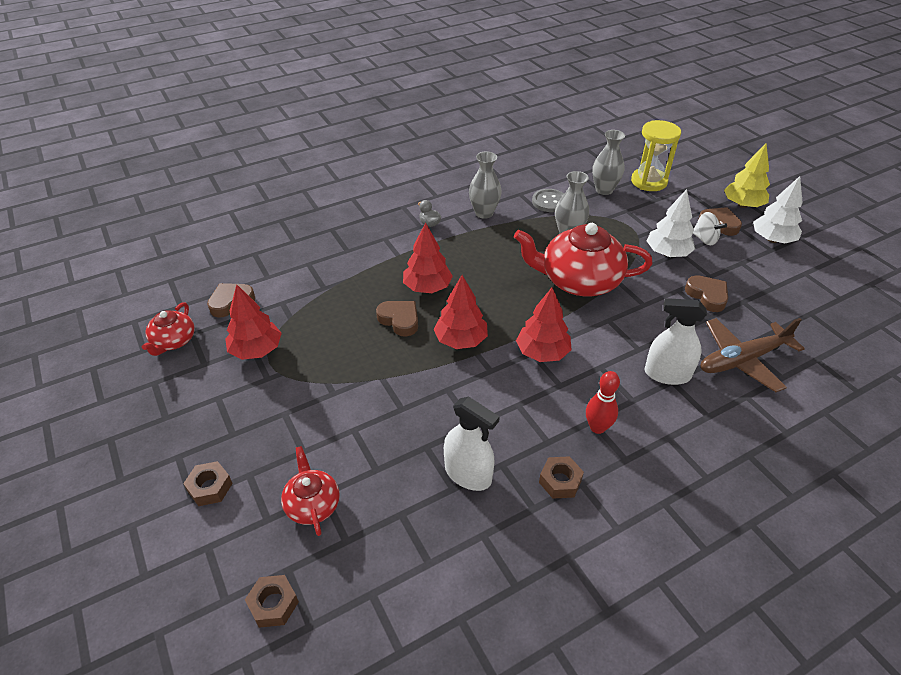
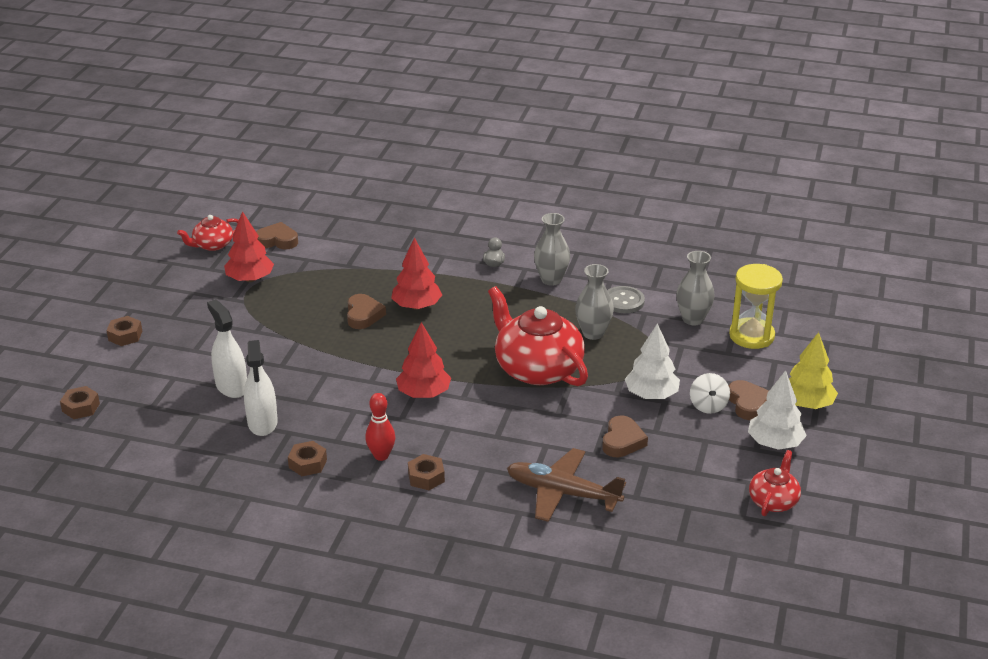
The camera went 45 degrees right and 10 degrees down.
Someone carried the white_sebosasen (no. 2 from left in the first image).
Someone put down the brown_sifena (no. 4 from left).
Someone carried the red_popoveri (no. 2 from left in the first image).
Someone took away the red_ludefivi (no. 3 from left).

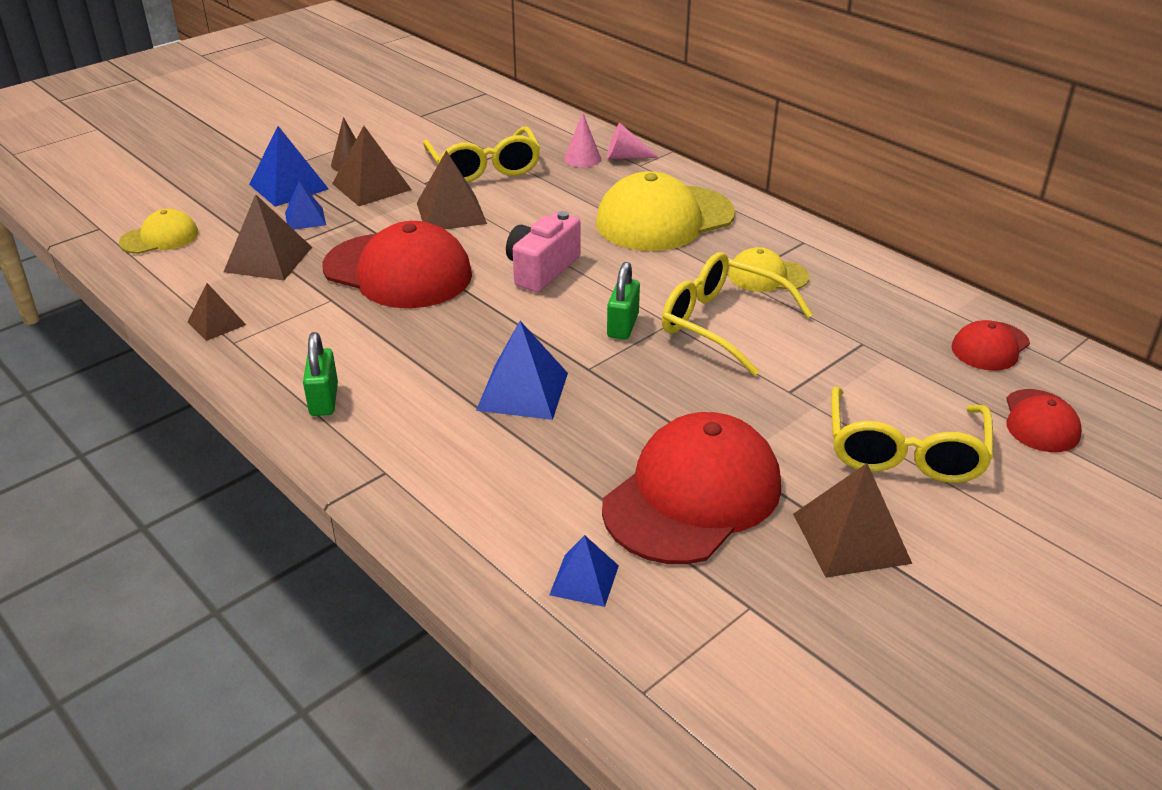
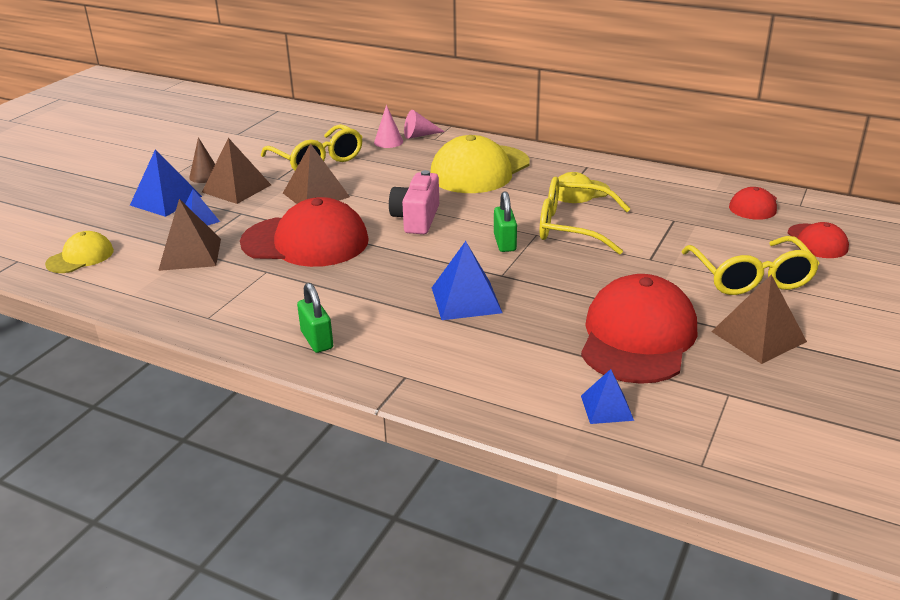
The camera went 20 degrees left and 5 degrees down.
Someone took away the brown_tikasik (no. 1 from left).

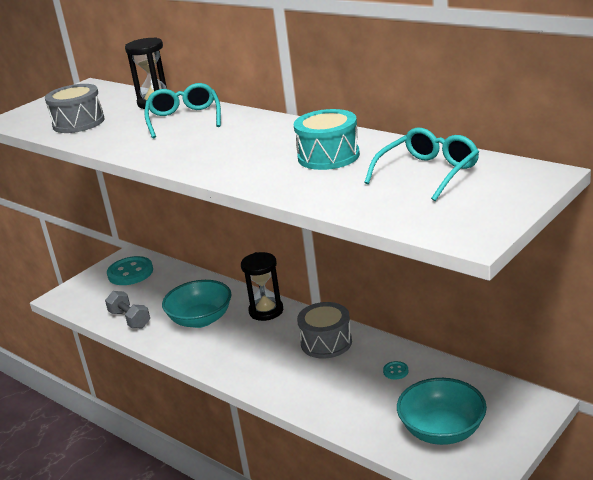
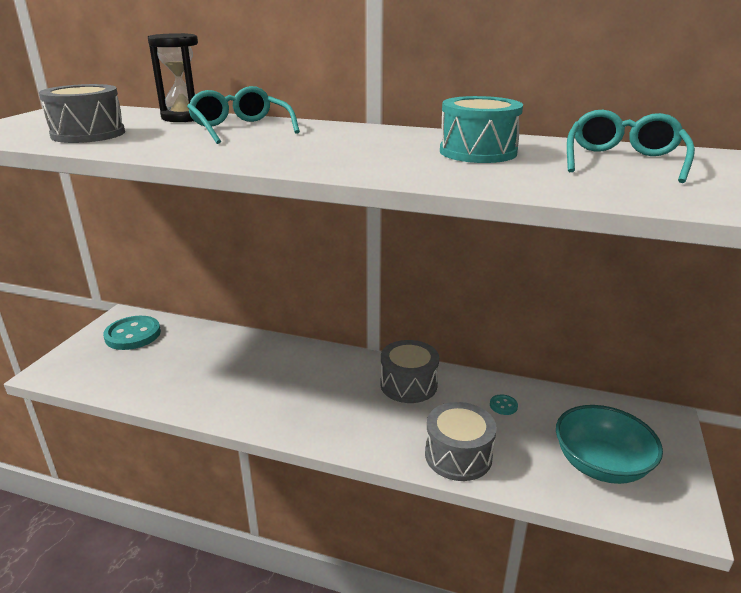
The camera went 25 degrees left and 0 degrees up.
Someone put down the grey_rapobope (no. 3 from left).
Someone took away the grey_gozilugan.
Someone took away the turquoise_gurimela (no. 1 from left).
Someone took away the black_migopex (no. 2 from left).

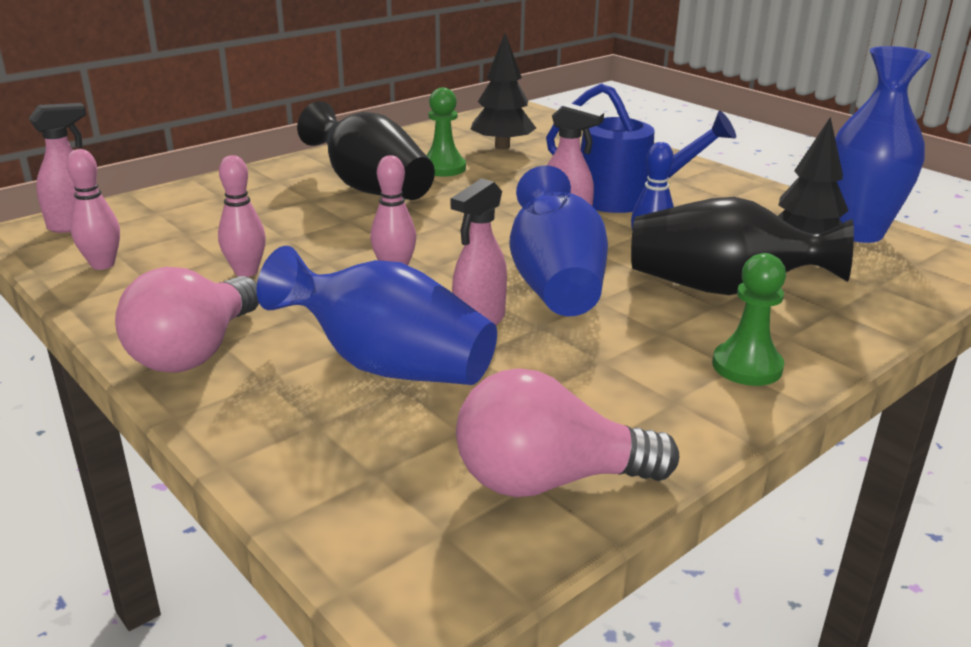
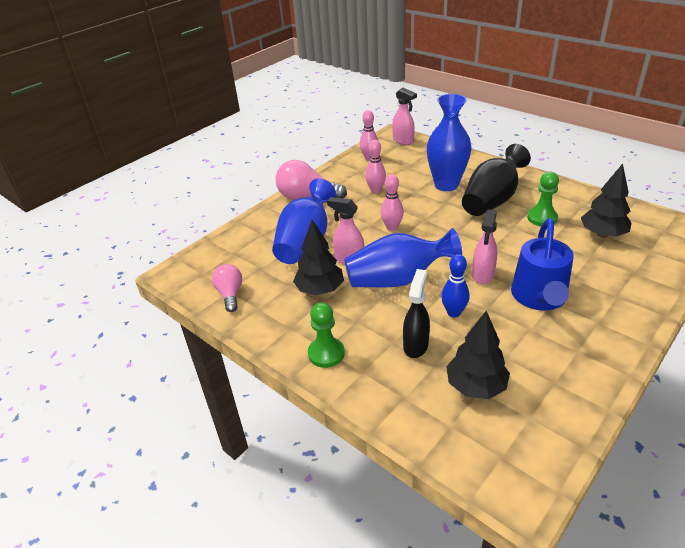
The camera went 85 degrees right and 10 degrees up.
Someone scaled the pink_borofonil (no. 2 from left in the first image) by 0.61.
Someone put down the black_ludefivi (no. 1 from left).
Someone swapped the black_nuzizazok (no. 2 from left) for the black_sebosasen.
Someone carried the blue_nuzizazok (no. 3 from left).

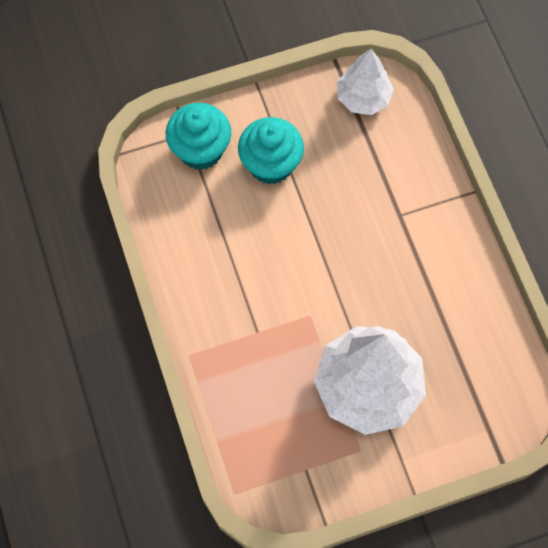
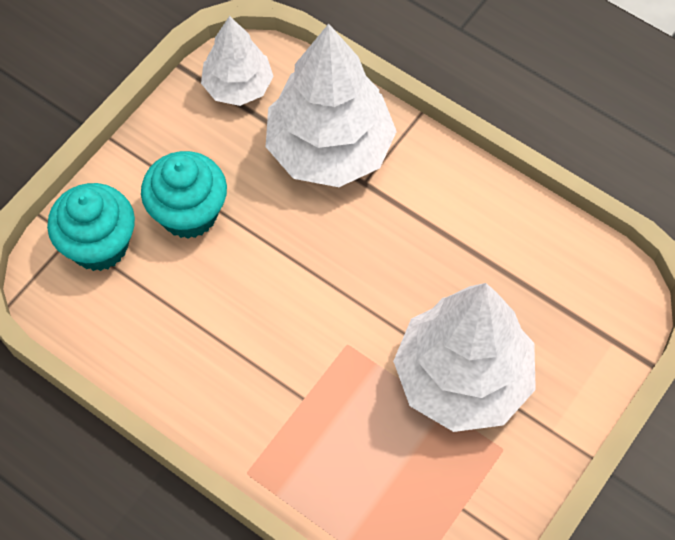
The camera went 35 degrees left and 5 degrees down.
Someone put down the white_ludefivi (no. 2 from left).

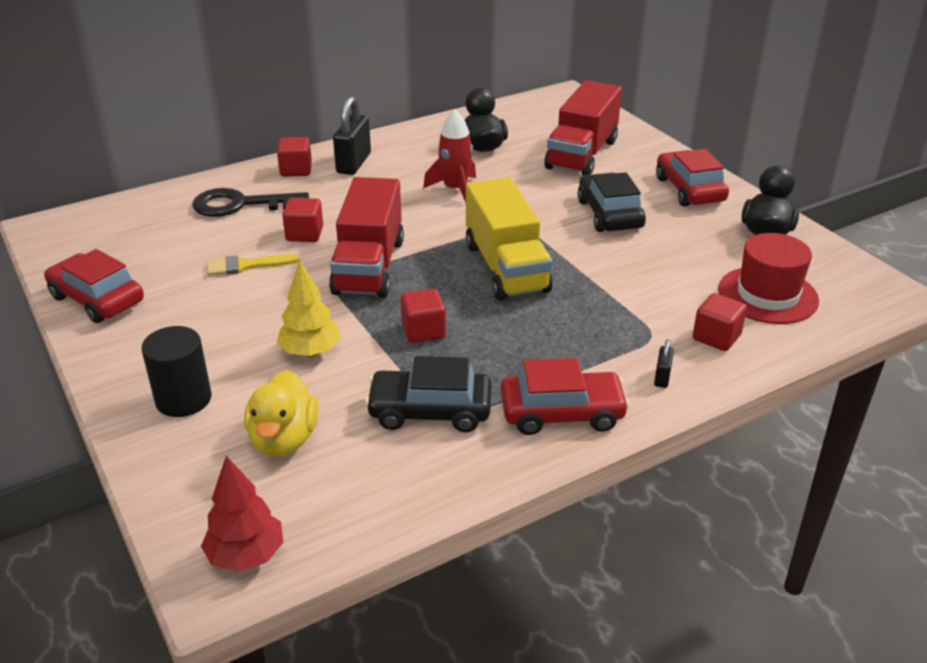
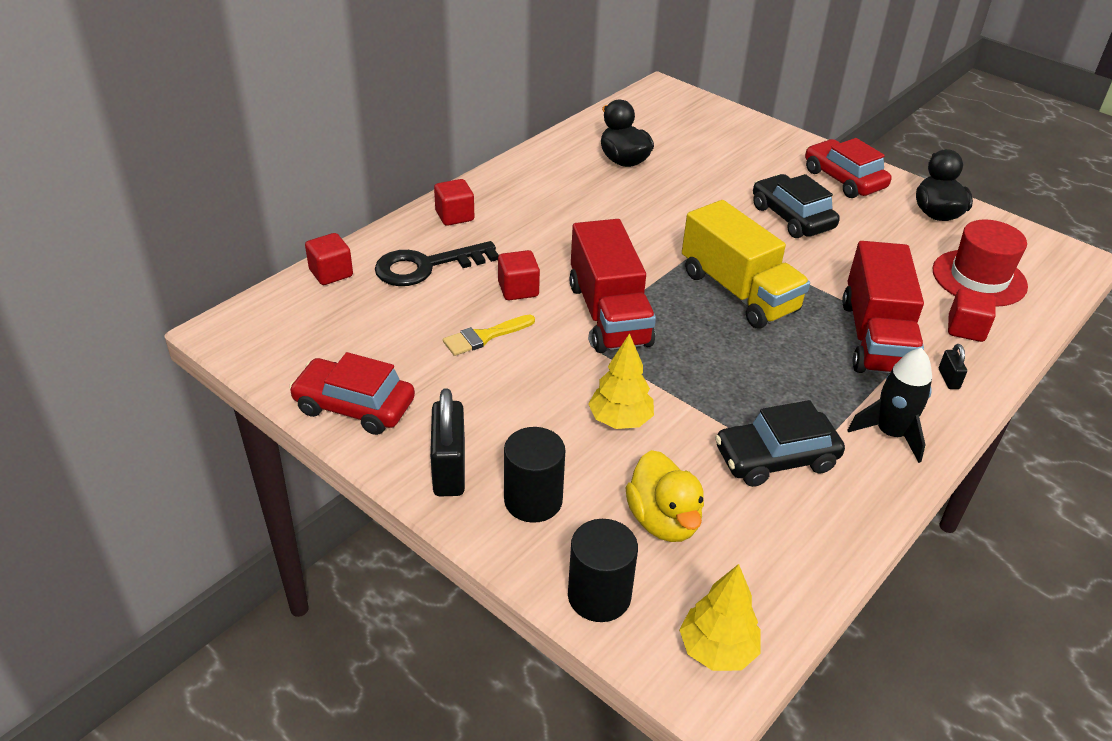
The camera went 20 degrees left and 5 degrees up.
Someone carried the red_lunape (no. 3 from left in the first image).
Someone carried the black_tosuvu (no. 1 from left).
Someone put down the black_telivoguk (no. 2 from left).
Someone repainted the red_ludefivi, which became the yellow_ludefivi (no. 2 from left).
Someone carried the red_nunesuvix (no. 2 from left).
Someone swapped the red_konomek (no. 2 from left) for the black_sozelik.
Someone took away the red_sozelik.

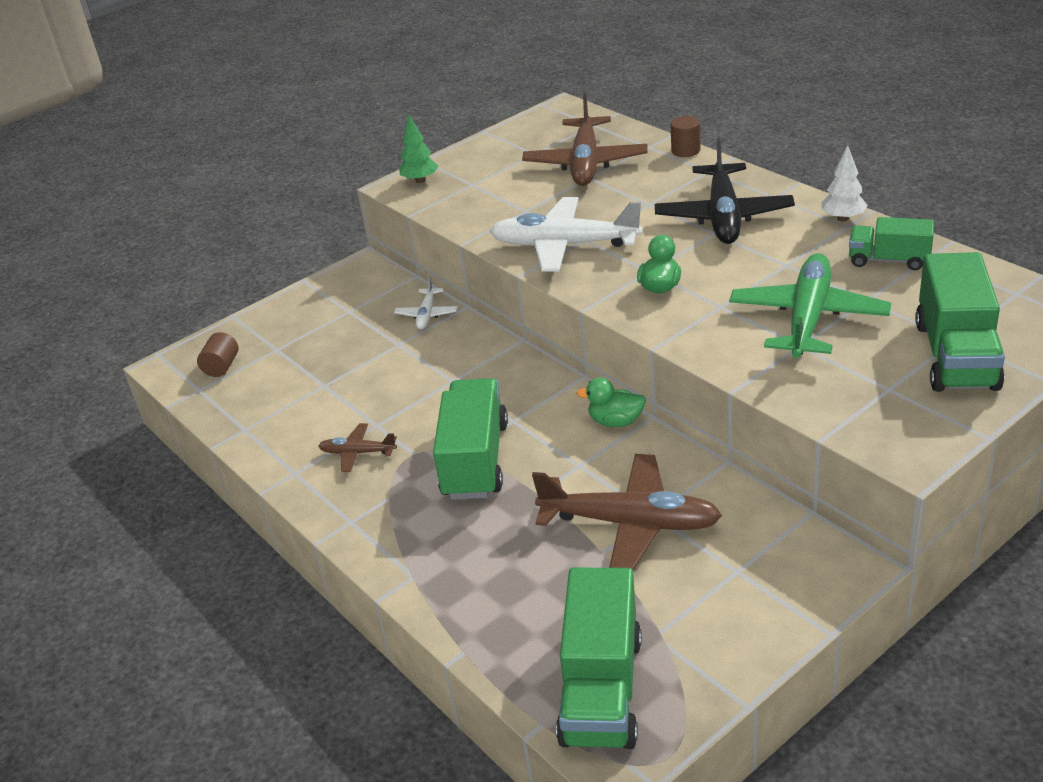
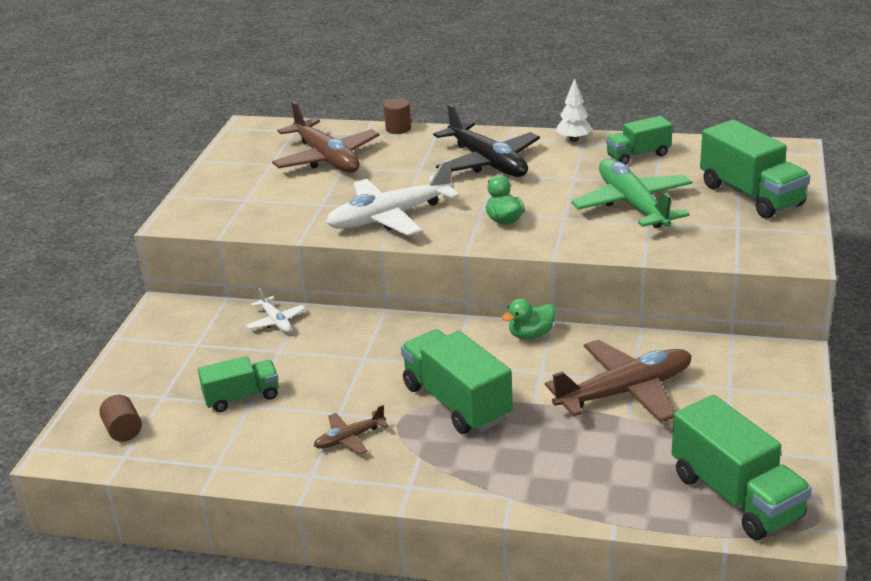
The camera went 40 degrees left and 5 degrees down.
Someone put down the green_nunesuvix (no. 1 from left).
Someone took away the green_ludefivi.

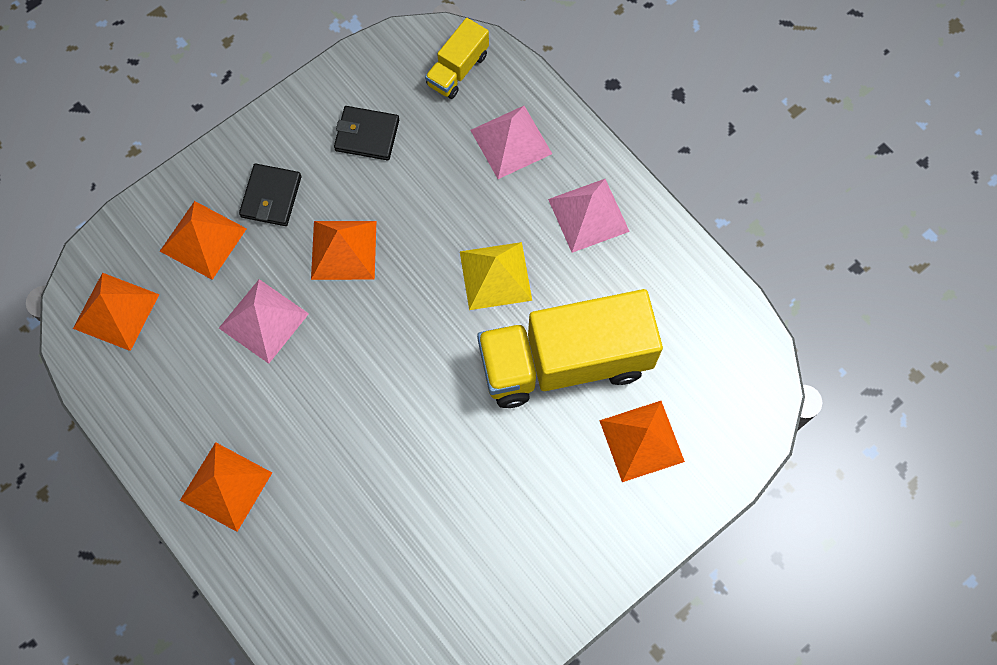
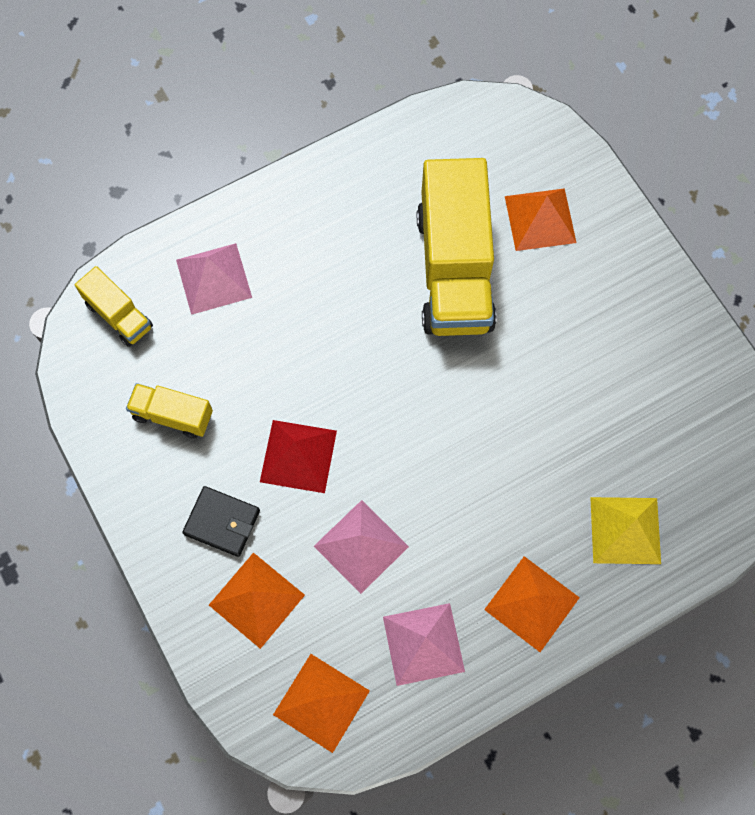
The camera went 80 degrees left and 0 degrees up.
Someone swapped the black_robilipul (no. 2 from left) for the yellow_nunesuvix (no. 2 from left).
Someone repainted the orange_tikasik (no. 4 from left), which became the red_tikasik.
Someone carried the pink_tikasik (no. 3 from left).
Someone carried the yellow_tikasik.

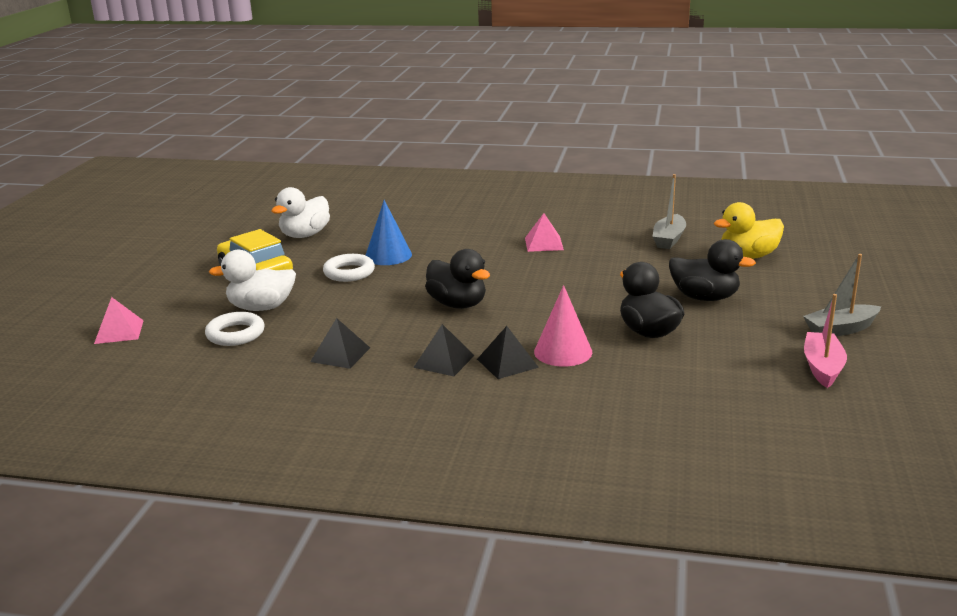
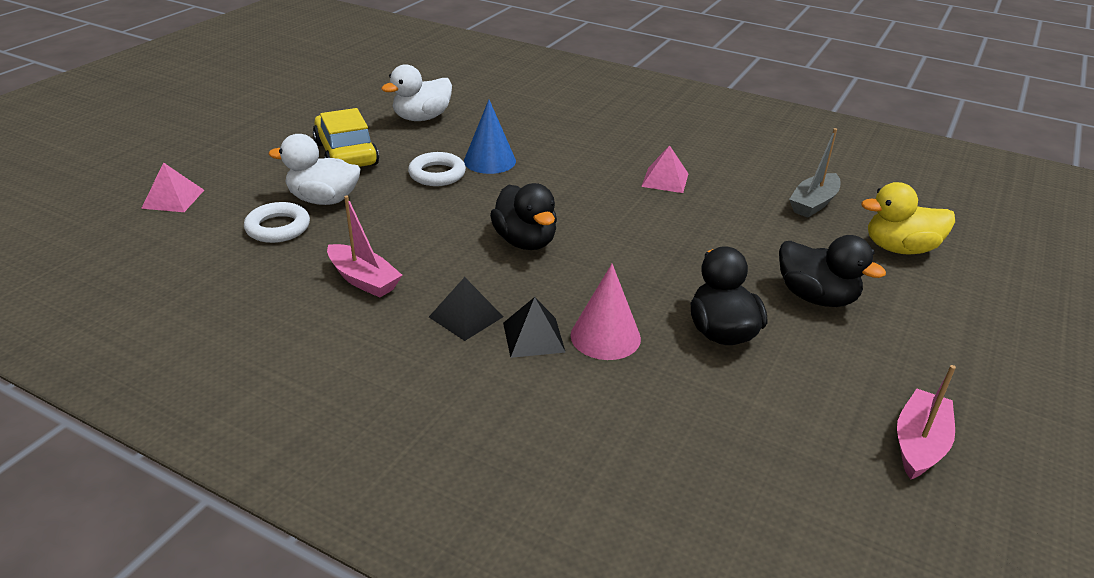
The camera went 15 degrees right and 10 degrees up.
Someone swapped the black_tikasik (no. 1 from left) for the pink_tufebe (no. 1 from left).
Someone took away the grey_tufebe (no. 2 from left).

